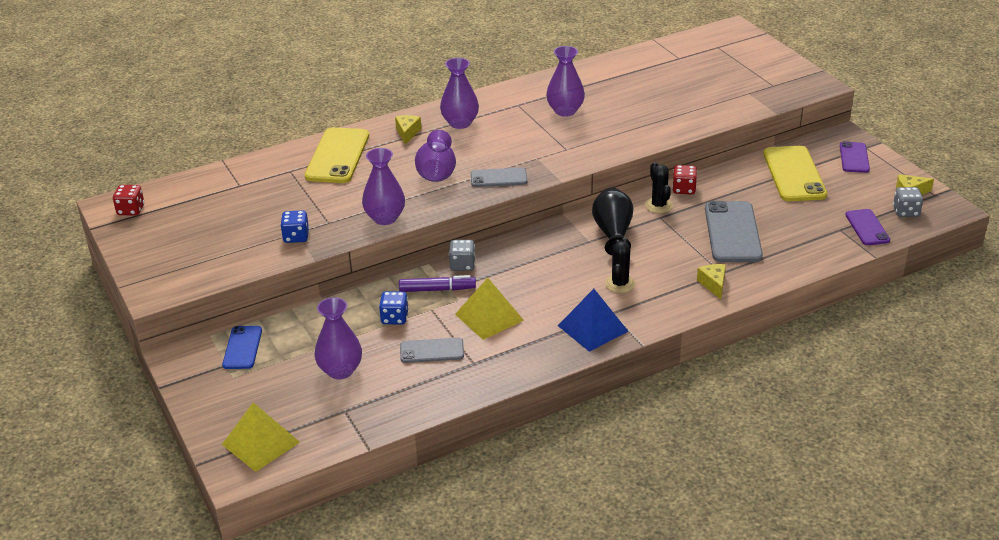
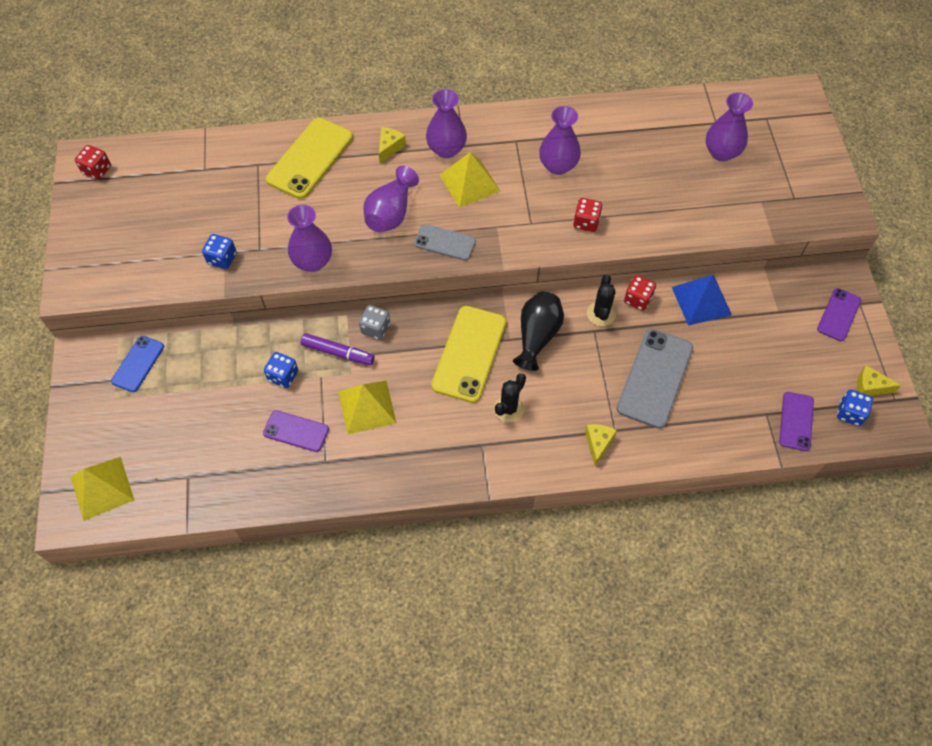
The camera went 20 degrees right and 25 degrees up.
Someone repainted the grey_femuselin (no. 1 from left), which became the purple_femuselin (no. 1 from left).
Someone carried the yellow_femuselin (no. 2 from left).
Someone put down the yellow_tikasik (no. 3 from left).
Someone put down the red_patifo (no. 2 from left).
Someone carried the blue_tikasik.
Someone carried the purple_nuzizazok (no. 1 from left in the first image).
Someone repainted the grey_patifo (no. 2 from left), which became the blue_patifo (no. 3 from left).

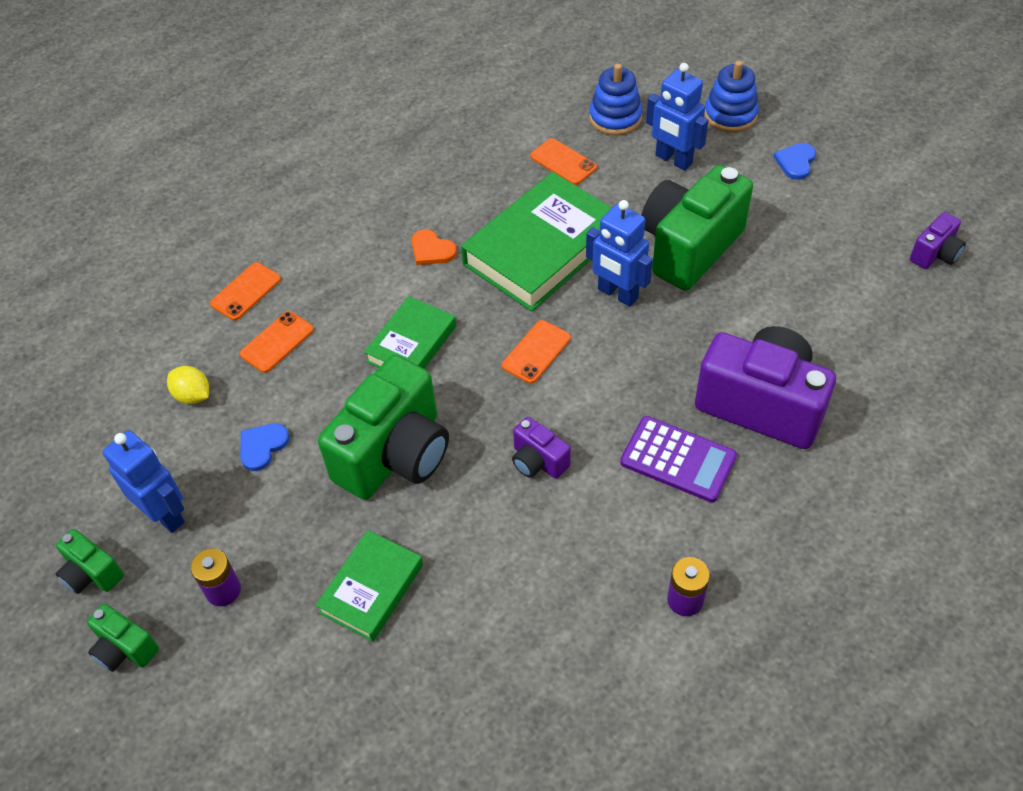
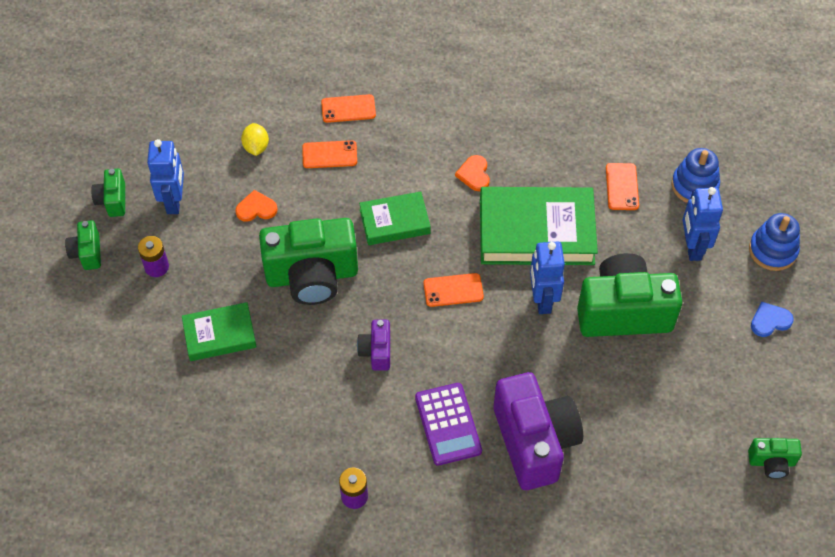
The camera went 45 degrees right and 5 degrees up.
Someone repainted the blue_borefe (no. 1 from left), which became the orange_borefe (no. 1 from left).
Someone repainted the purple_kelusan (no. 3 from left), which became the green_kelusan (no. 5 from left).

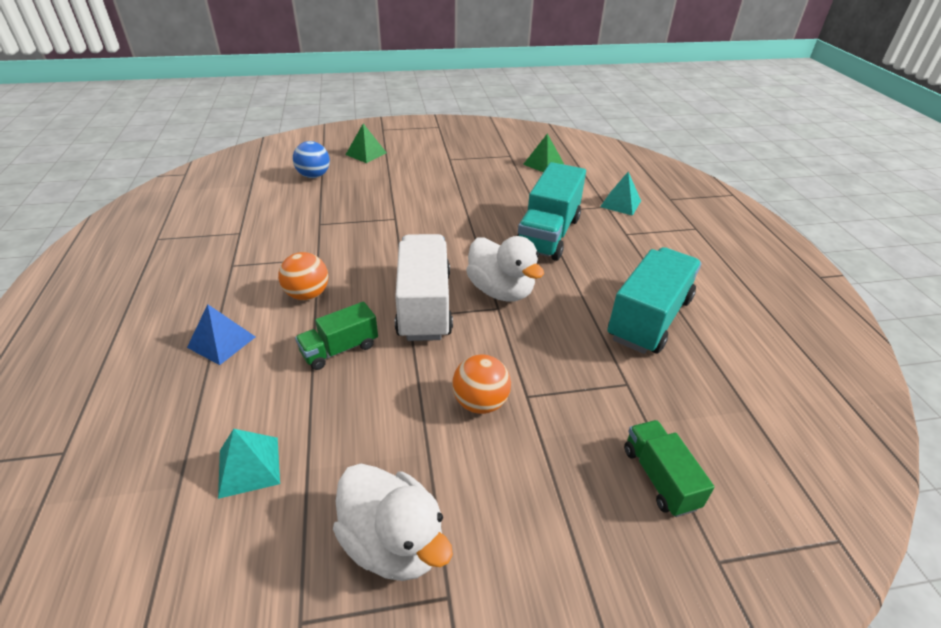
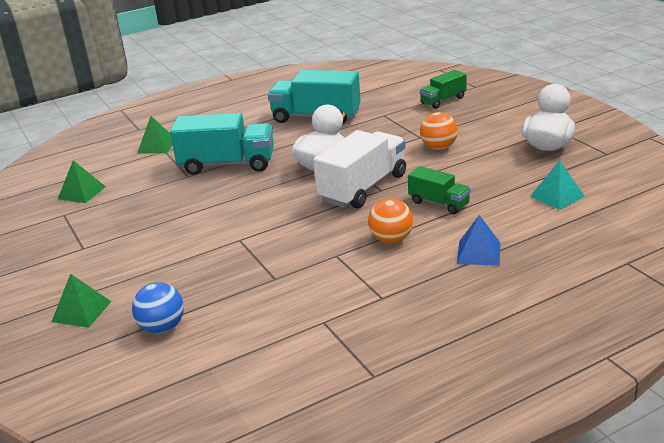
The camera went 105 degrees left and 10 degrees down.
Someone repainted the turquoise_tikasik (no. 2 from left), which became the green_tikasik (no. 3 from left).
Someone rotated the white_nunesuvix by 150 degrees clockwise.

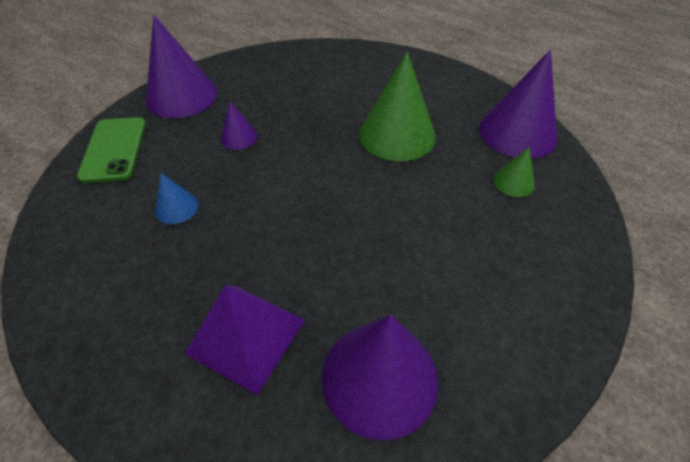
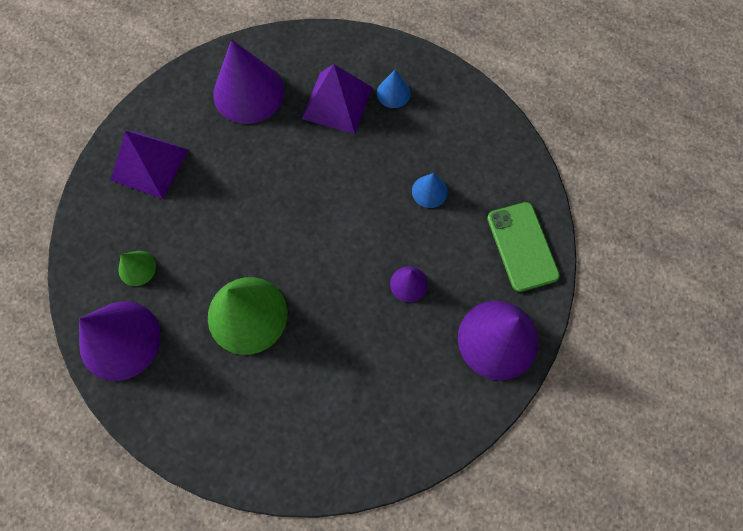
The camera went 170 degrees right and 20 degrees up.
Someone put down the purple_tikasik (no. 1 from left).
Someone put down the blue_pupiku (no. 1 from left).

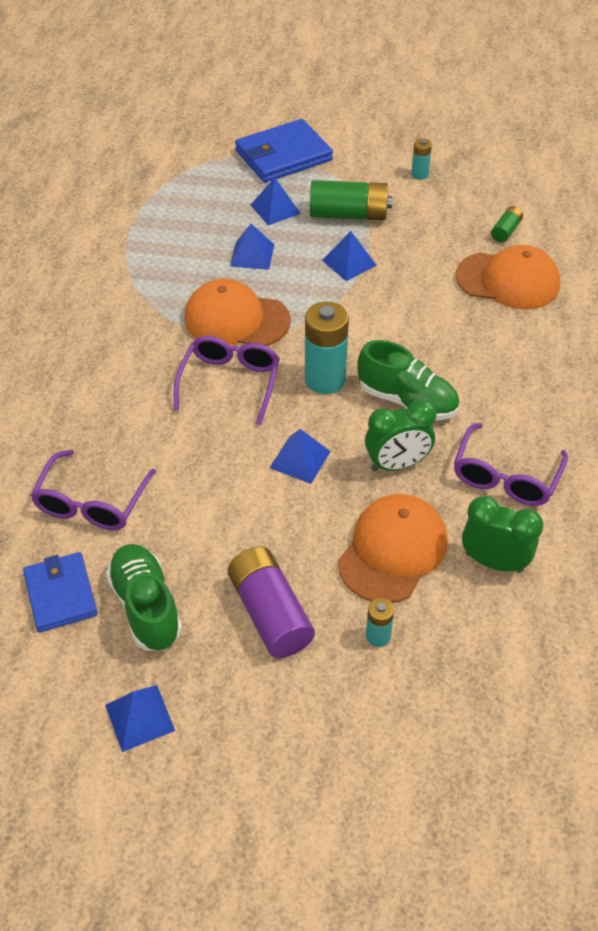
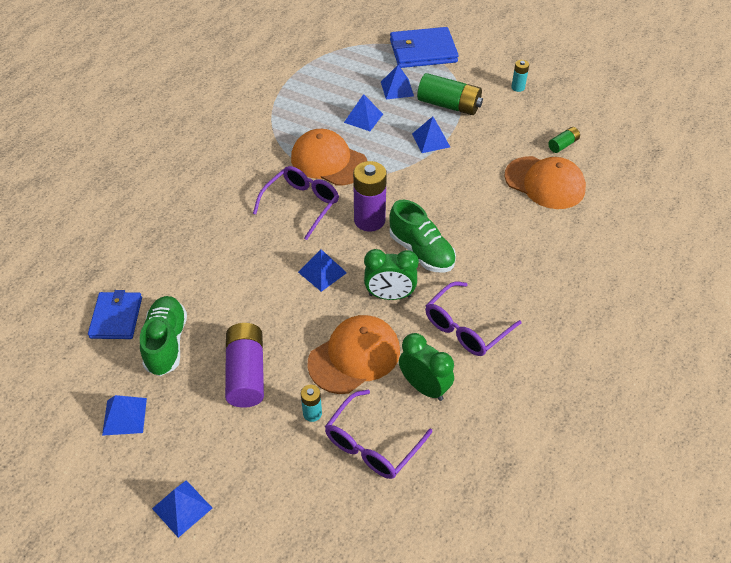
The camera went 20 degrees right and 0 degrees up.
Someone put down the blue_tikasik (no. 2 from left).
Someone carried the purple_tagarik (no. 1 from left in the first image).
Someone repainted the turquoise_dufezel (no. 1 from left), which became the purple_dufezel (no. 2 from left).

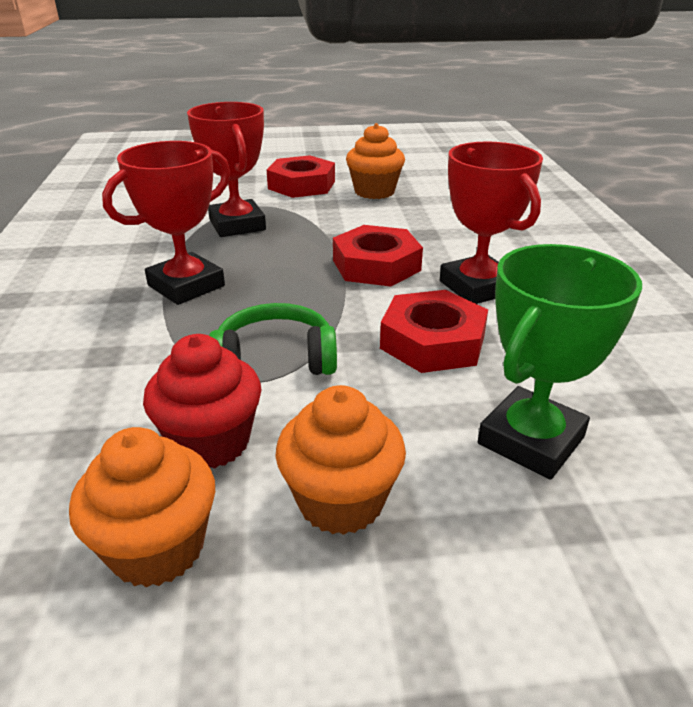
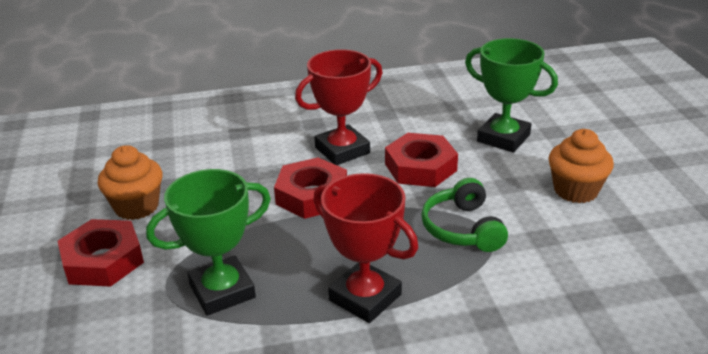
The camera went 95 degrees left and 0 degrees up.
Someone repainted the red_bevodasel (no. 2 from left), which became the green_bevodasel (no. 1 from left).
Someone took away the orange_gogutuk (no. 1 from left).
Someone took away the red_gogutuk.

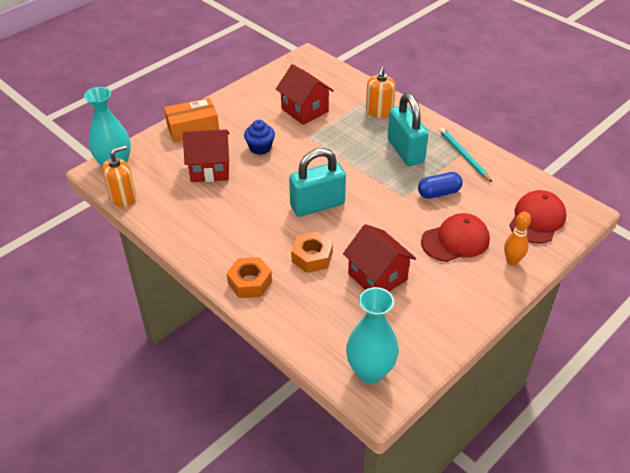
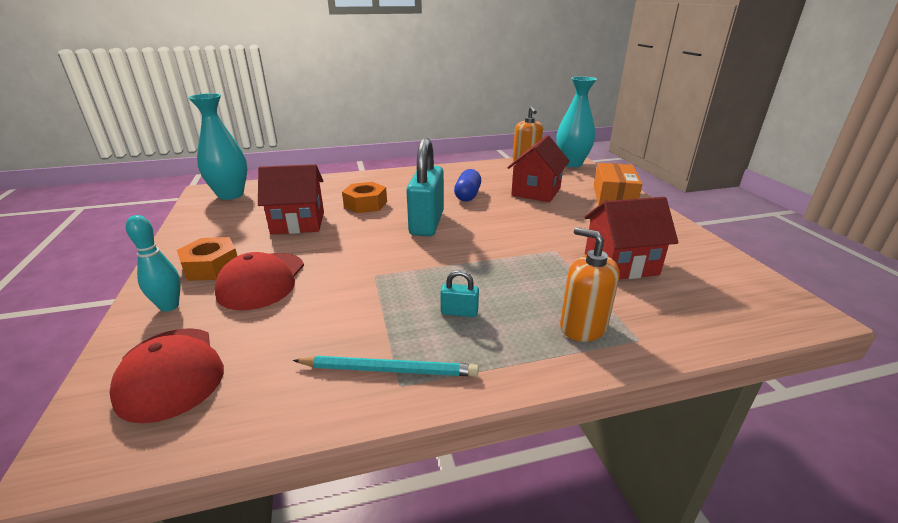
The camera went 120 degrees right and 15 degrees down.
Someone repainted the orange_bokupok, which became the turquoise_bokupok.
Someone carried the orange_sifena (no. 1 from left).
Someone scaled the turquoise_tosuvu (no. 2 from left) by 0.42.
Someone carried the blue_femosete.
Someone took away the blue_gogutuk.

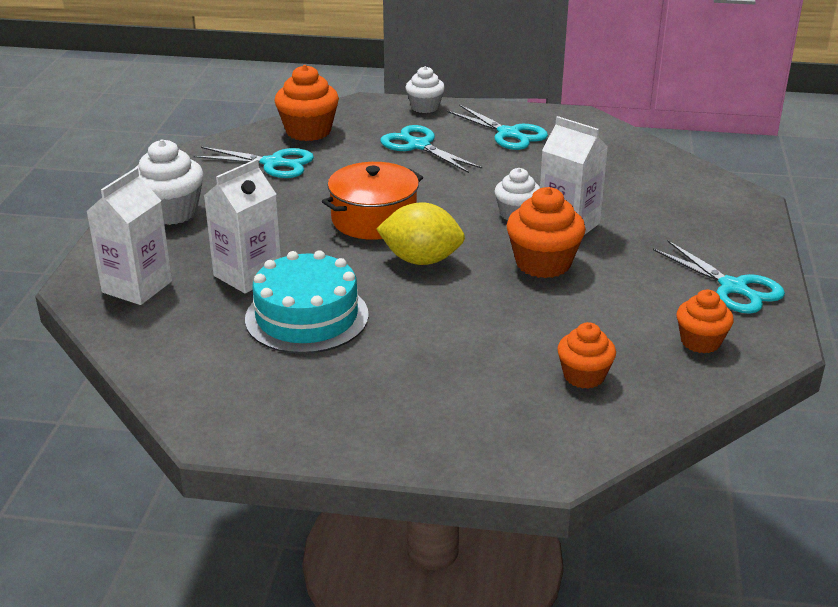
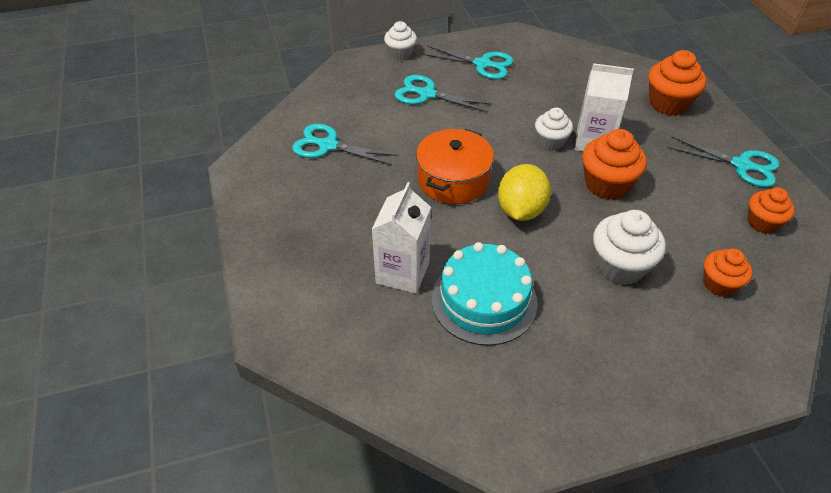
The camera went 25 degrees left and 15 degrees up.
Someone rotated the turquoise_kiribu (no. 1 from left) by 150 degrees counterclockwise.
Someone rotated the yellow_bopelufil by 60 degrees counterclockwise.
Someone carried the white_gogutuk (no. 1 from left in the first image).
Someone carried the orange_gogutuk (no. 1 from left in the first image).
Someone took away the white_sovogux (no. 1 from left).

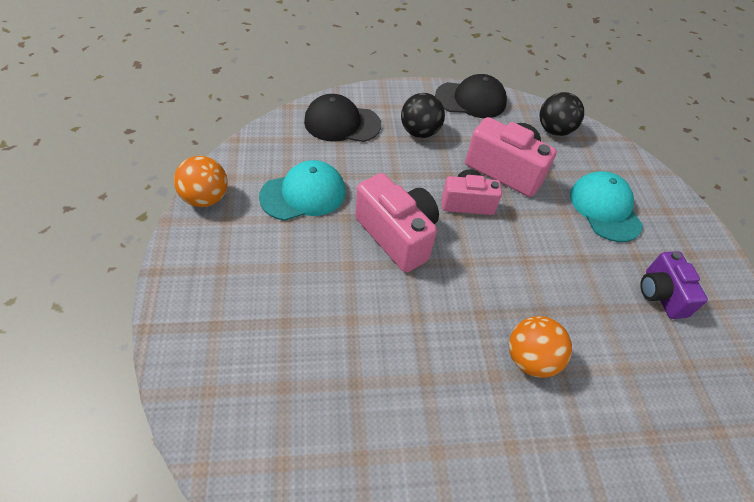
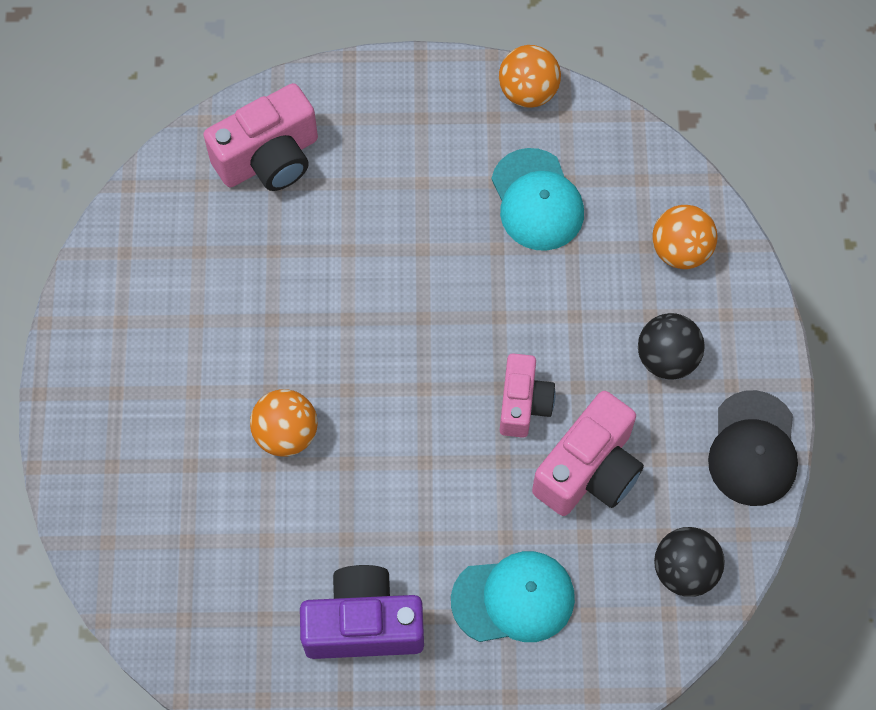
The camera went 100 degrees right and 15 degrees up.
Someone carried the pink_kelusan (no. 1 from left).
Someone scaled the purple_kelusan by 1.53.
Someone swapped the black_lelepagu (no. 1 from left) for the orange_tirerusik (no. 3 from left).

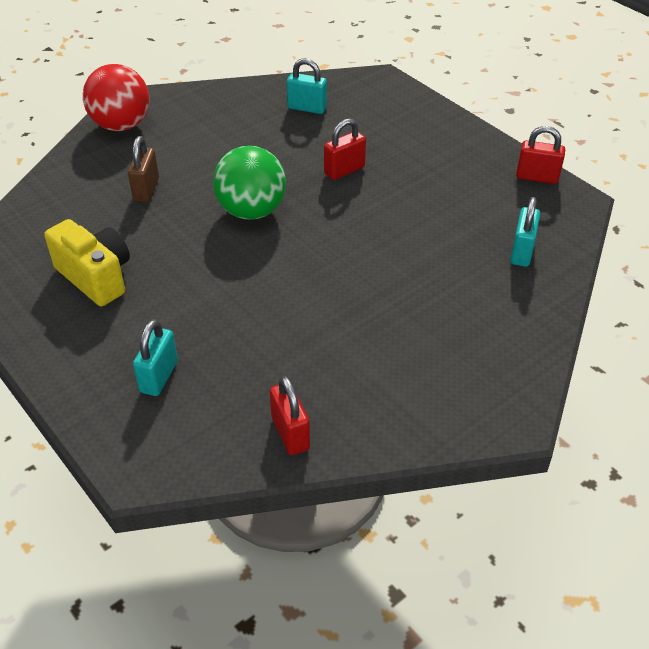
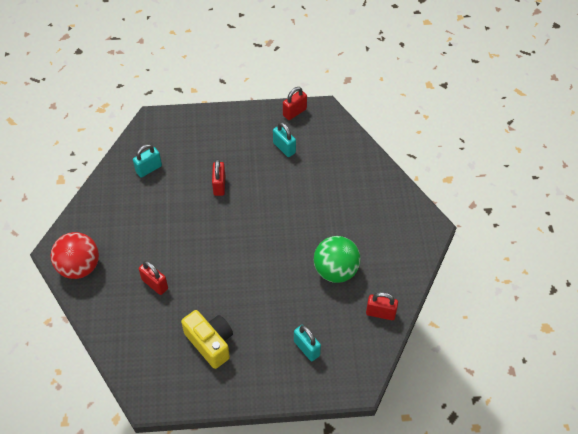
The camera went 55 degrees left and 10 degrees up.
Someone repainted the brown_tosuvu, which became the red_tosuvu (no. 1 from left).
Someone rotated the yellow_kelusan by 60 degrees clockwise.
Someone carried the turquoise_tosuvu (no. 3 from left in the first image).
Someone carried the green_tirerusik.

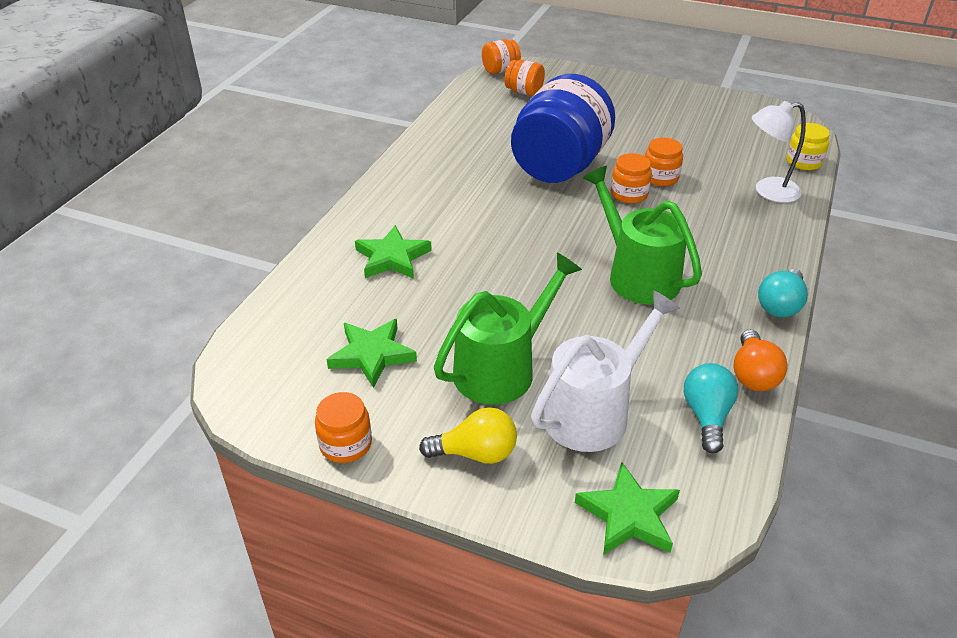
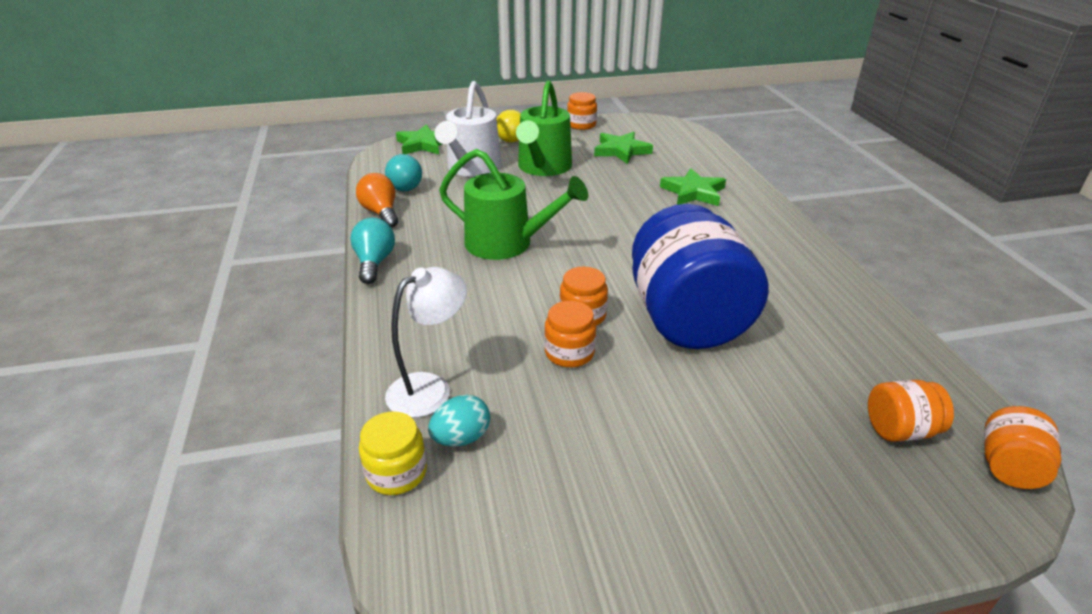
The camera went 145 degrees right and 5 degrees down.
Someone put down the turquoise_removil.

